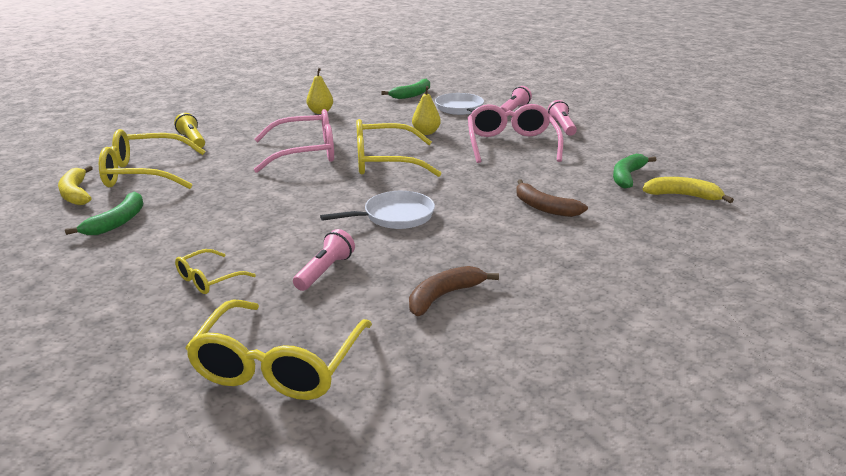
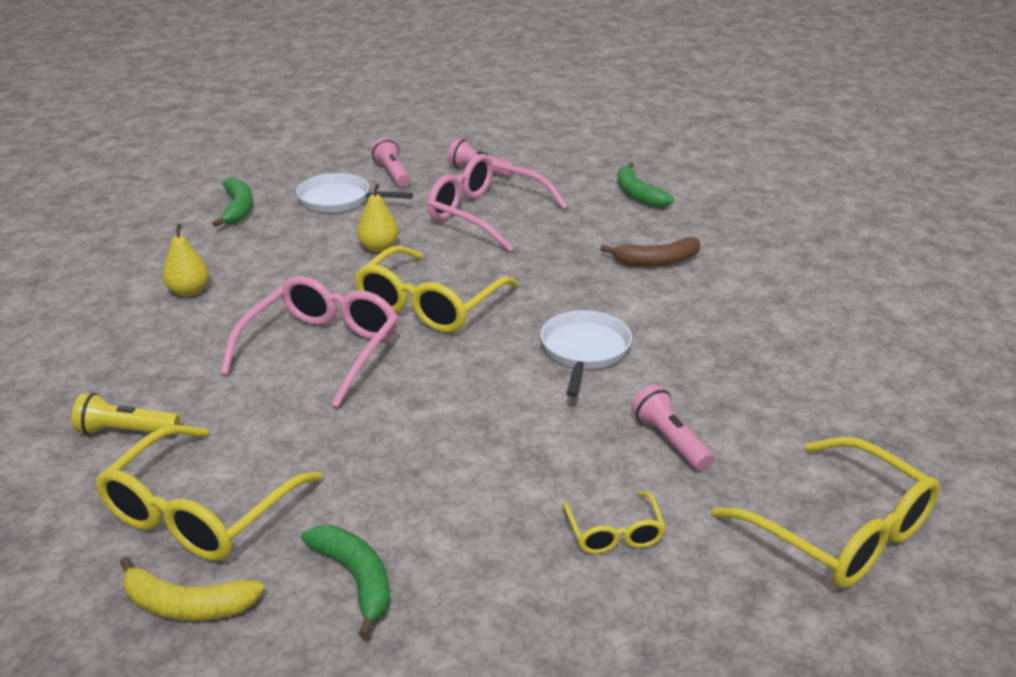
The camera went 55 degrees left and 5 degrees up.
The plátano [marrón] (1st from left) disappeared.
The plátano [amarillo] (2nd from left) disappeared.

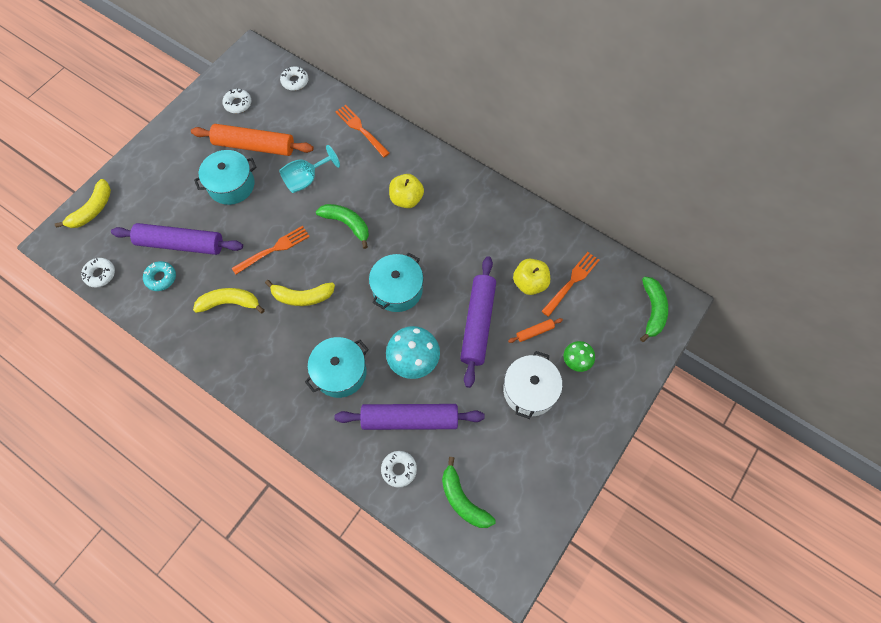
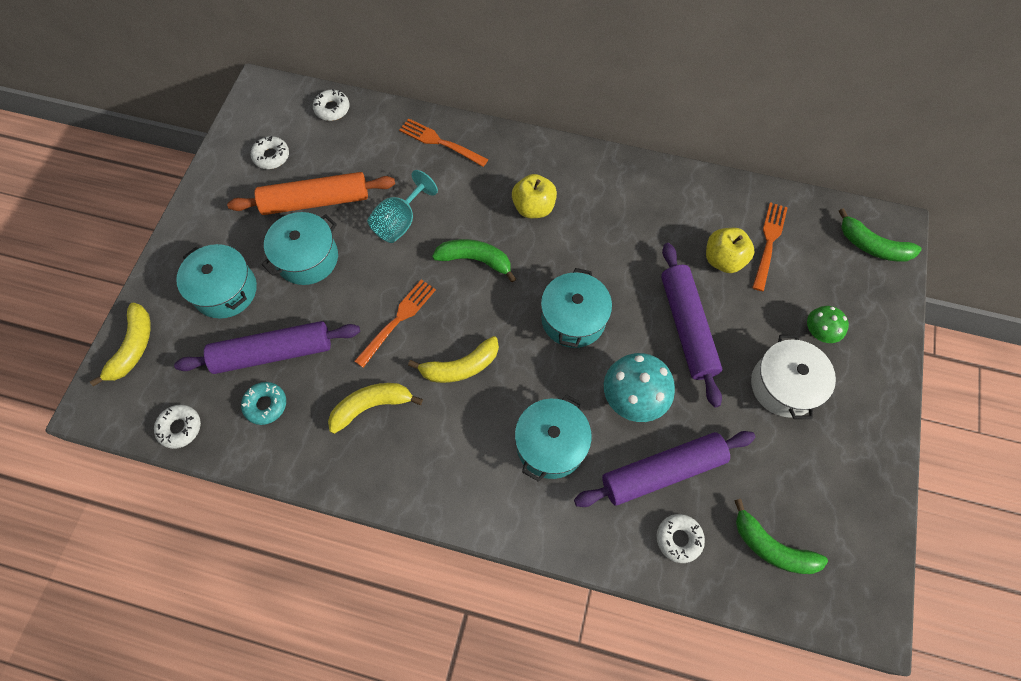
The camera went 20 degrees left and 0 degrees up.
The rodillo [naranja] (2nd from left) disappeared.
The plátano [verde] (3rd from left) turned 135 degrees clockwise.
The olla [turquesa] (1st from left) appeared.

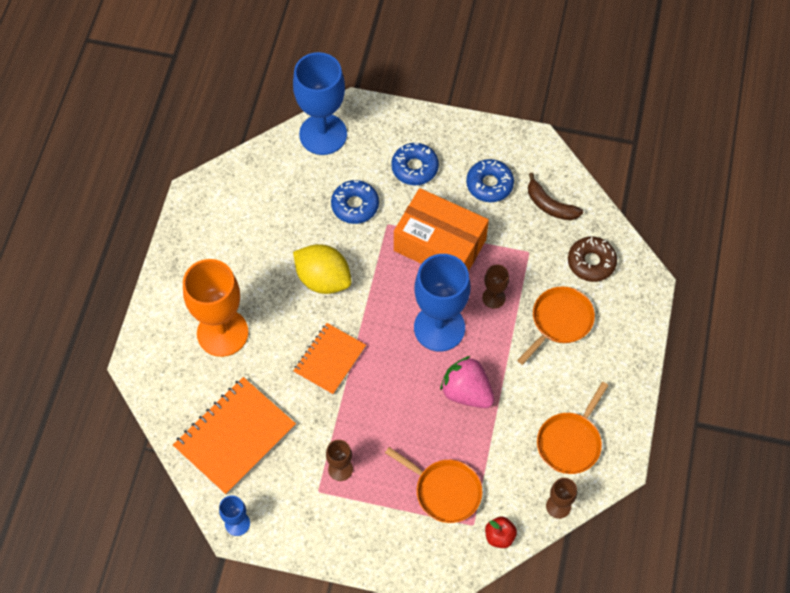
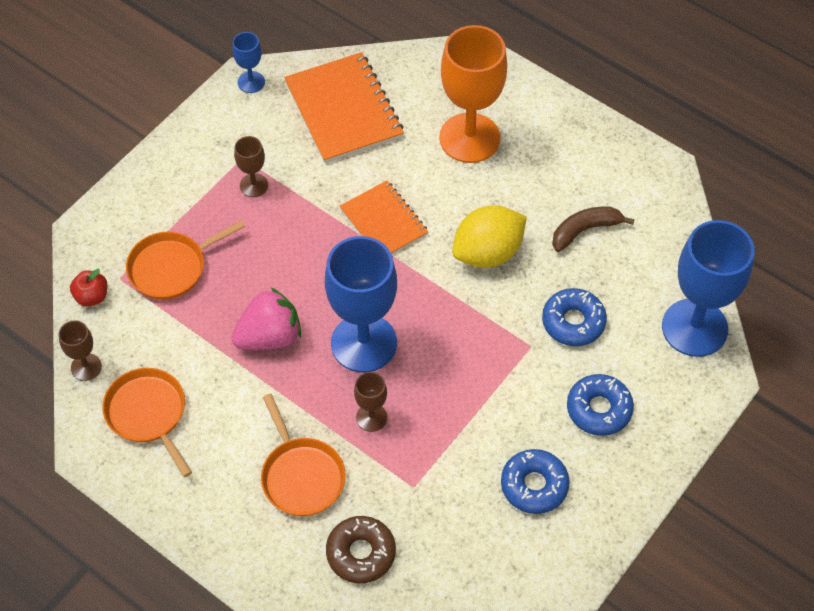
The camera went 115 degrees right and 5 degrees down.
The caja [naranja] disappeared.
The plátano [marrón] moved.

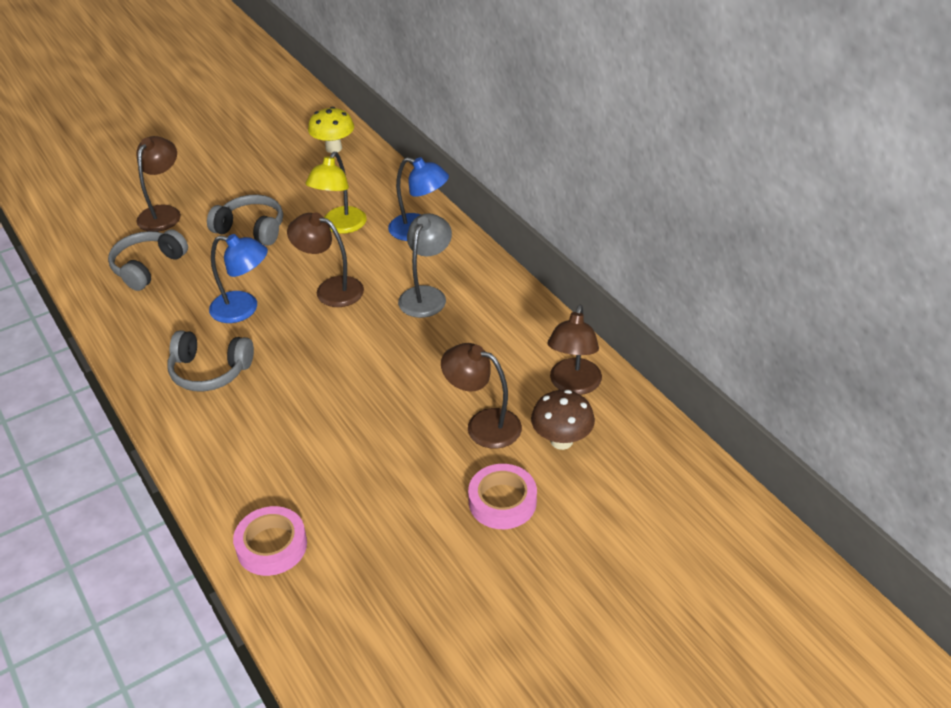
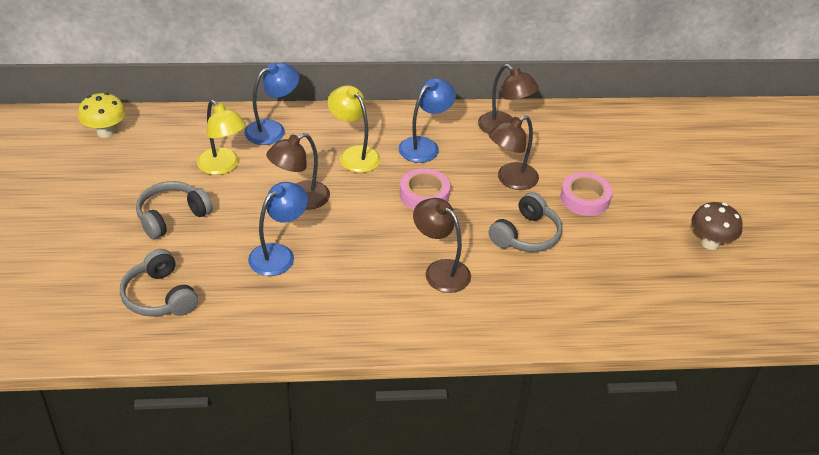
The camera went 65 degrees left and 0 degrees up.
The lámpara [marrón] (1st from left in the first image) moved.
The auriculares [gris] (2nd from left in the first image) moved.
The cinta adhesiva [rosa] (1st from left) moved.
The lámpara [gris] became the lámpara [amarillo] (2nd from left).
The seta [marrón] moved.
The lámpara [azul] (3rd from left) appeared.

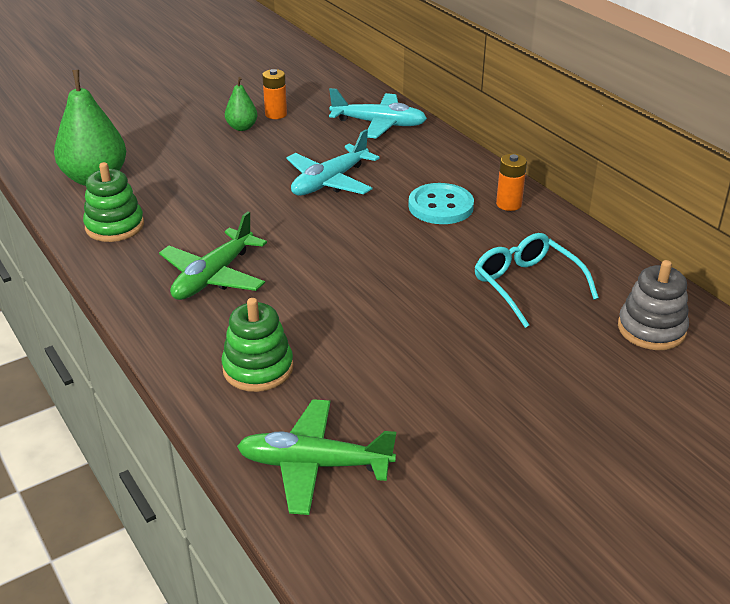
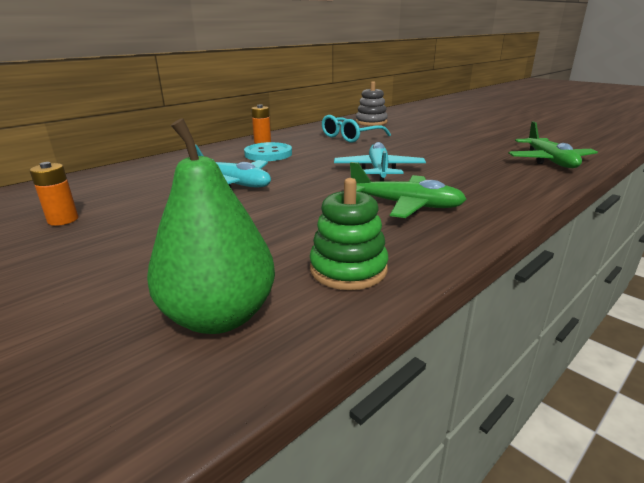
The camera went 100 degrees left and 10 degrees down.
The juguete apilable [verde] (2nd from left) disappeared.
The pera [verde] (2nd from left) disappeared.
The avión [turquesa] (2nd from left) moved.

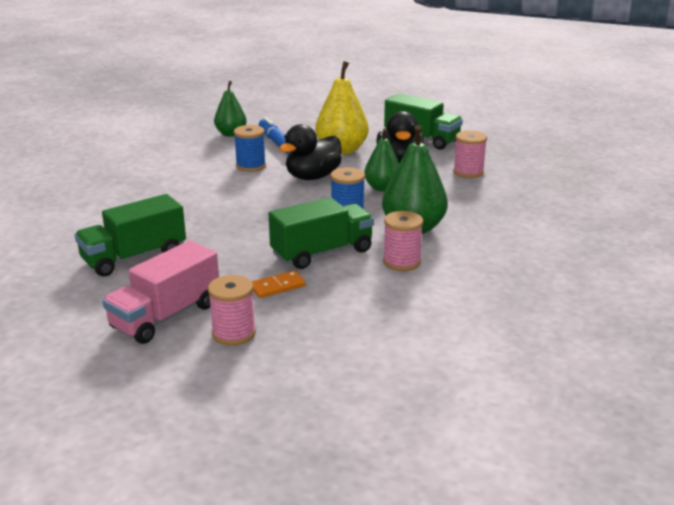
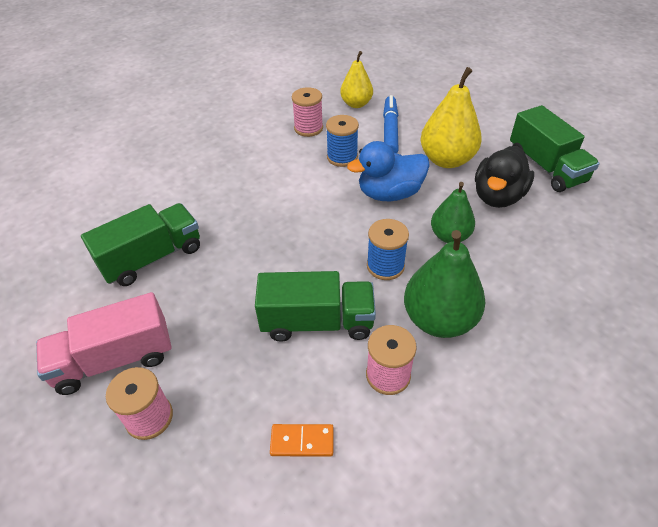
The camera went 30 degrees right and 20 degrees up.
The camión [verde] (1st from left) turned 150 degrees clockwise.
The pera [verde] (1st from left) became the pera [amarillo] (1st from left).
The ficha de dominó [naranja] moved.
The pato [negro] (1st from left) became the pato [azul].
The carrete [rosa] (3rd from left in the first image) moved.

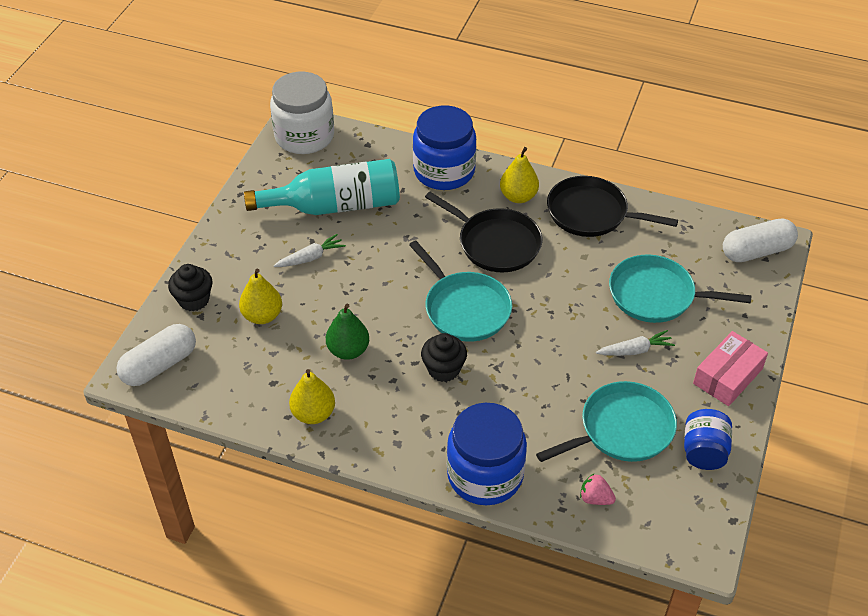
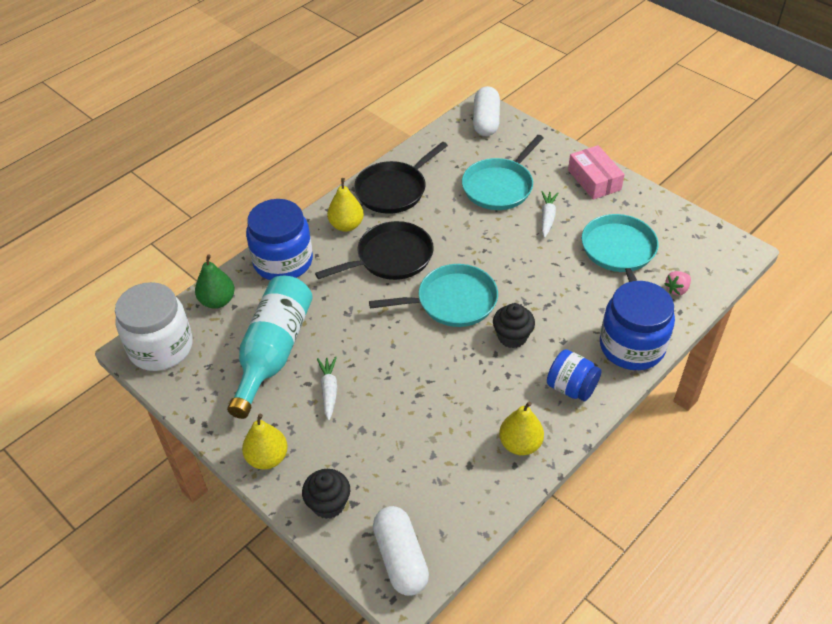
The camera went 65 degrees left and 0 degrees up.
The pera [amarillo] (1st from left) moved.
The pera [verde] moved.
The tarro [azul] (3rd from left in the first image) moved.

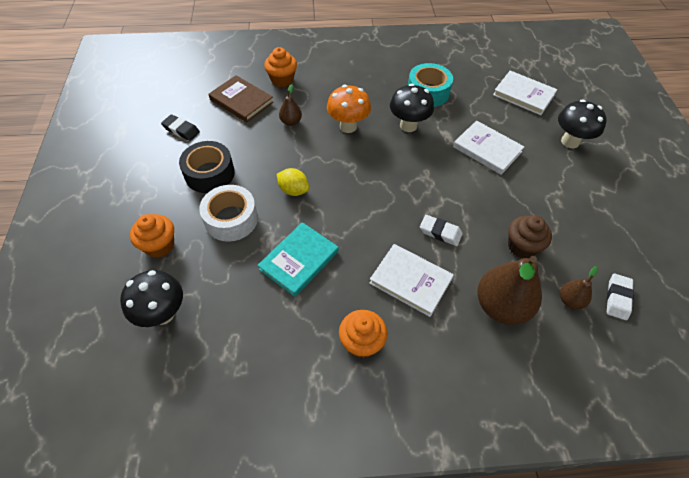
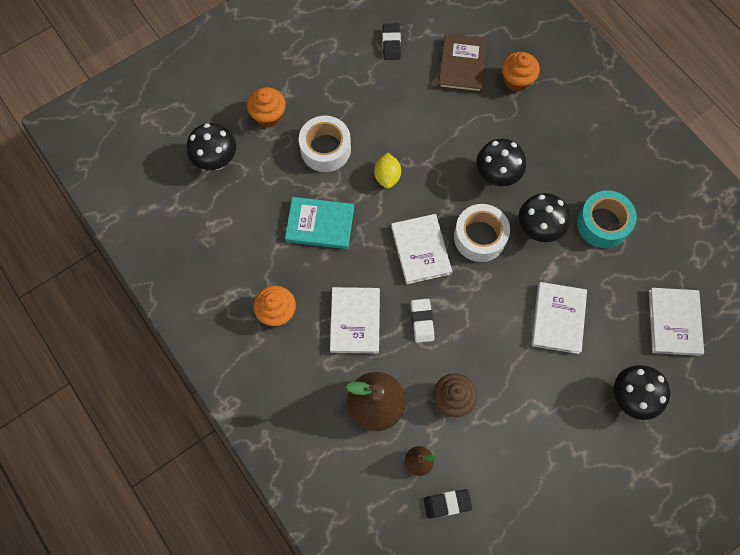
The camera went 60 degrees right and 15 degrees up.
The cinta adhesiva [negro] disappeared.
The pera [marrón] (1st from left) disappeared.
The seta [naranja] became the seta [negro] (2nd from left).
The goma de borrar [blanco] (2nd from left) became the goma de borrar [negro] (2nd from left).
The libro [blanco] (2nd from left) appeared.
The cinta adhesiva [blanco] (2nd from left) appeared.

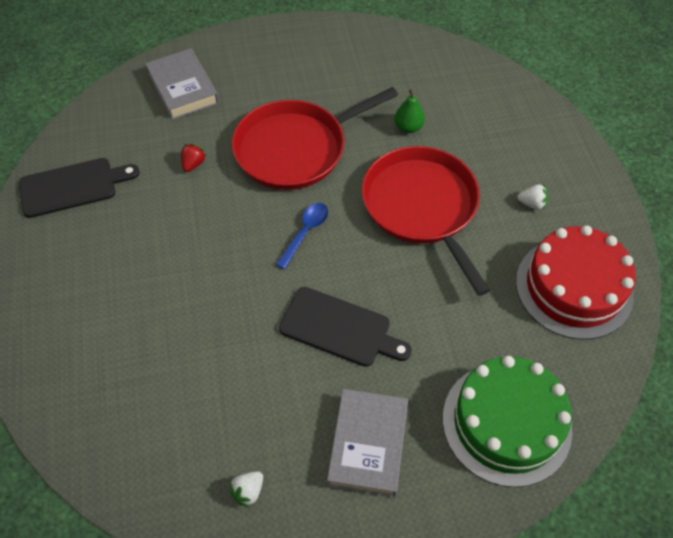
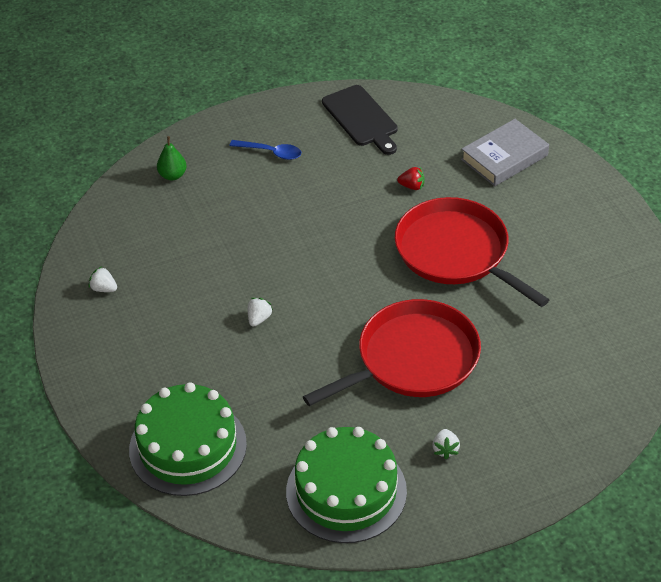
The camera went 80 degrees right and 10 degrees down.
The cuchara [azul] moved.
The tabla de cortar [negro] (2nd from left) was replaced by the fresa [blanco] (2nd from left).
The libro [gris] (2nd from left) disappeared.
The pera [verde] moved.
The tarta [rojo] became the tarta [verde] (2nd from left).

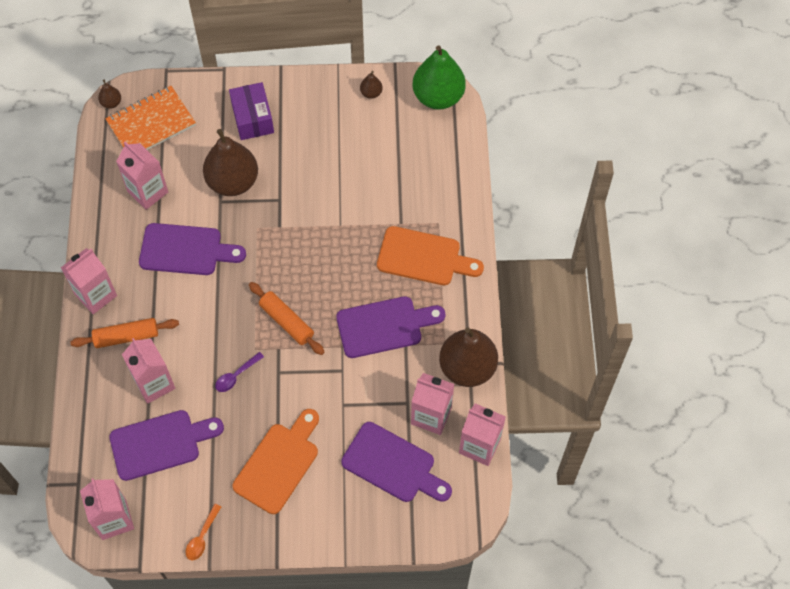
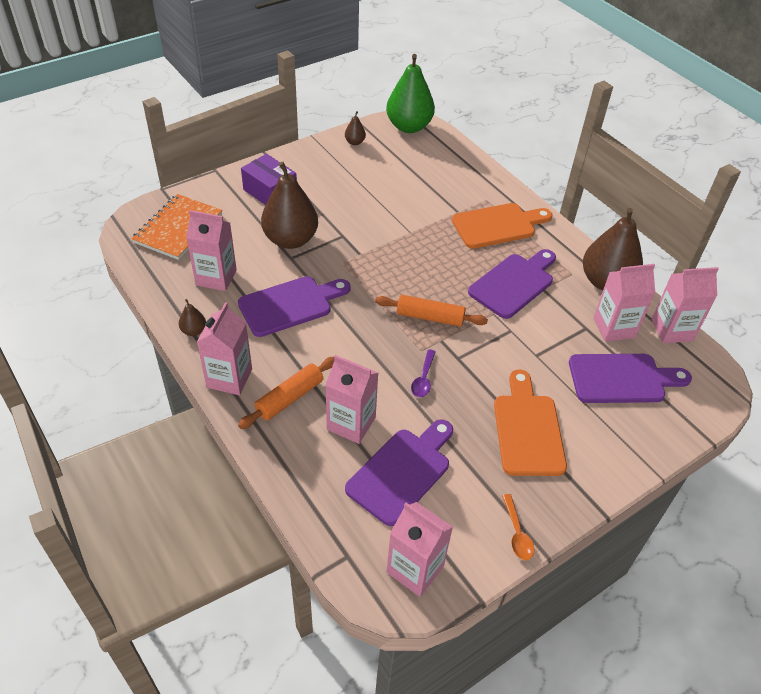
The camera went 35 degrees left and 15 degrees down.
The pera [marrón] (1st from left) moved.

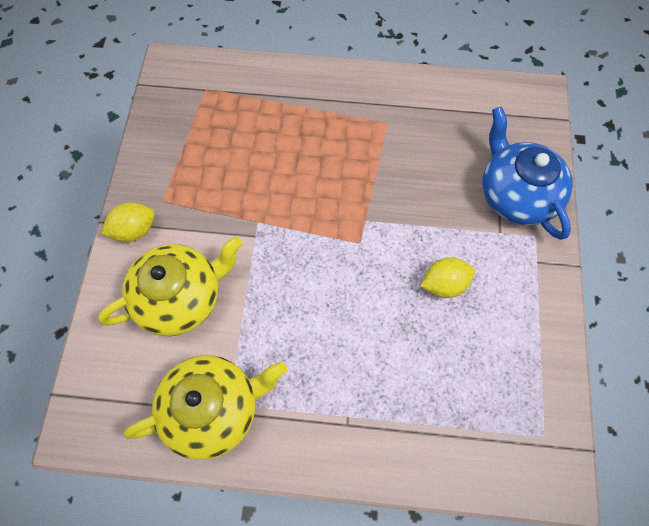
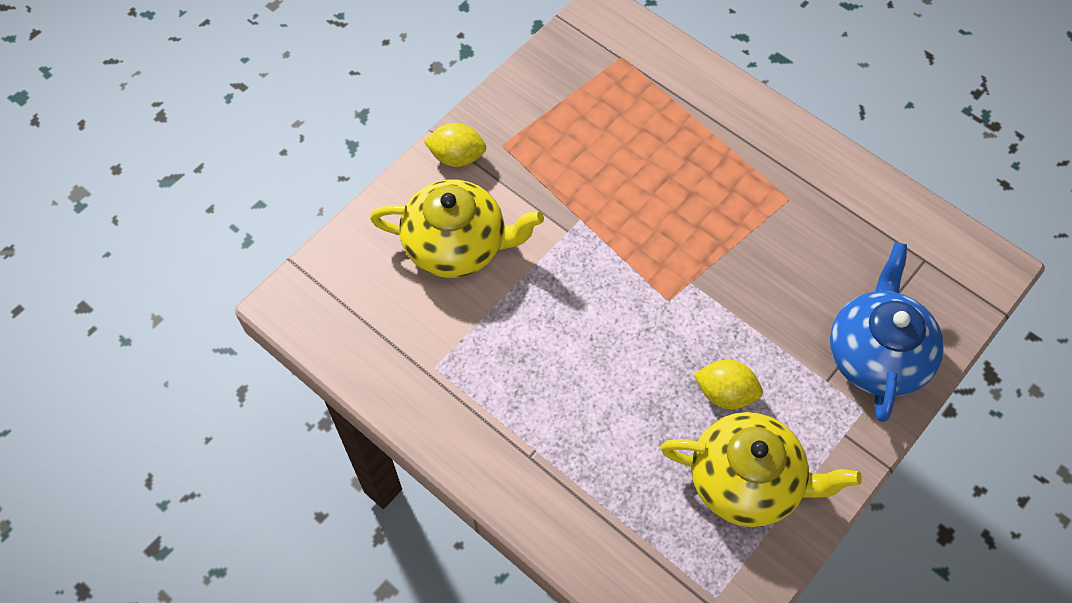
The camera went 35 degrees right and 5 degrees down.
The tetera [amarillo] (2nd from left) moved.

